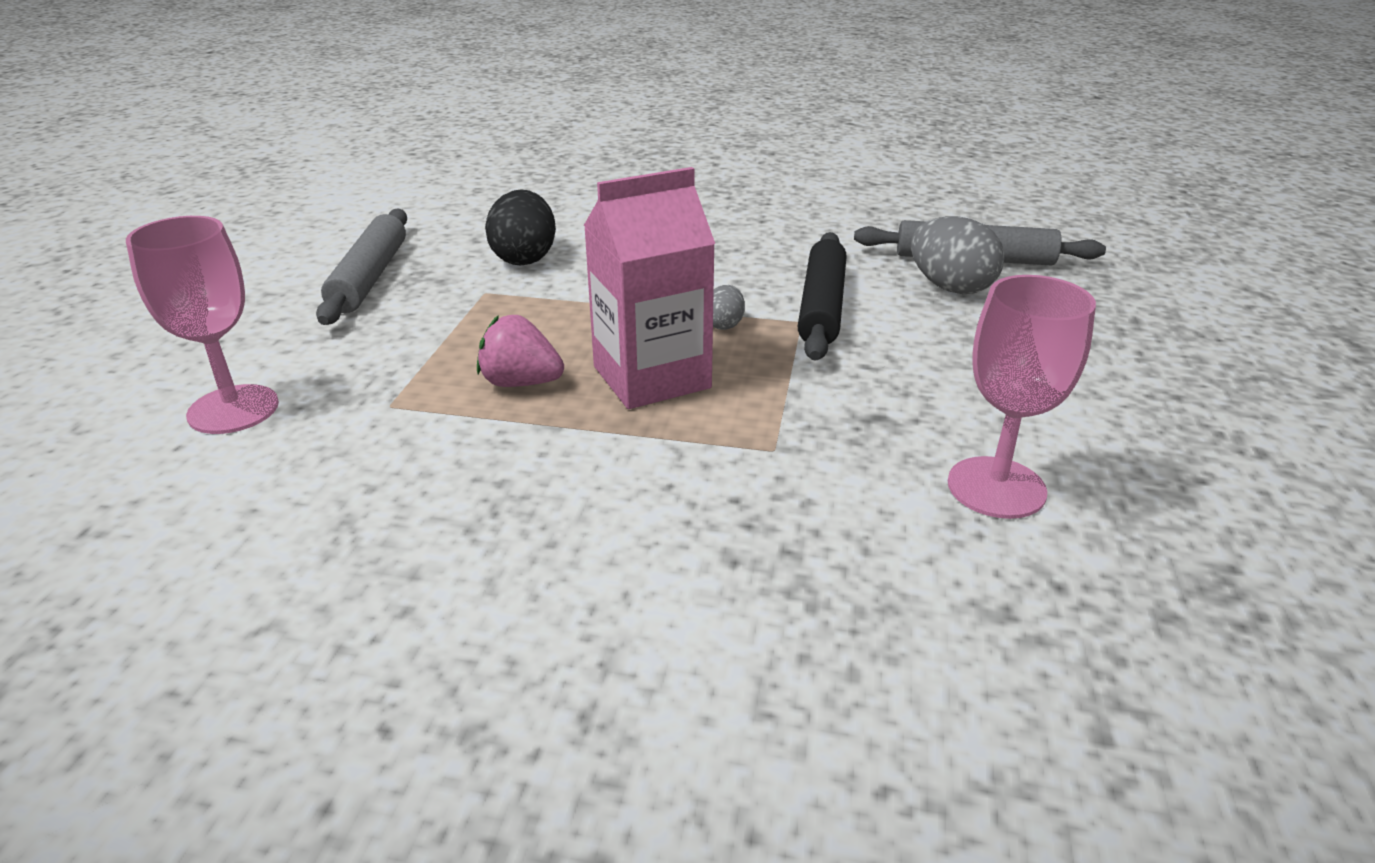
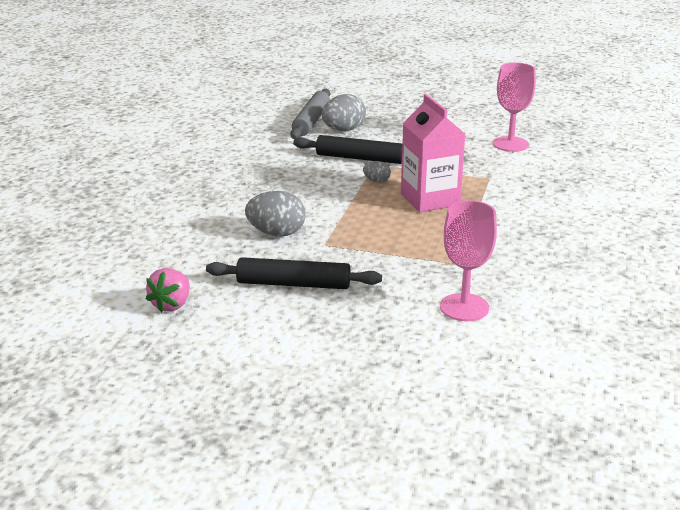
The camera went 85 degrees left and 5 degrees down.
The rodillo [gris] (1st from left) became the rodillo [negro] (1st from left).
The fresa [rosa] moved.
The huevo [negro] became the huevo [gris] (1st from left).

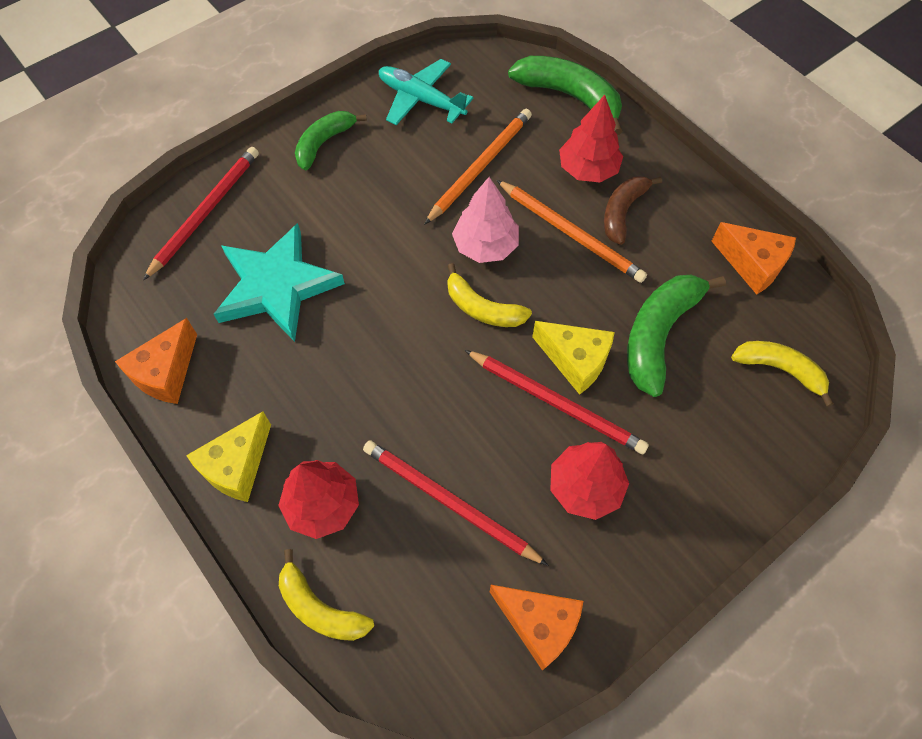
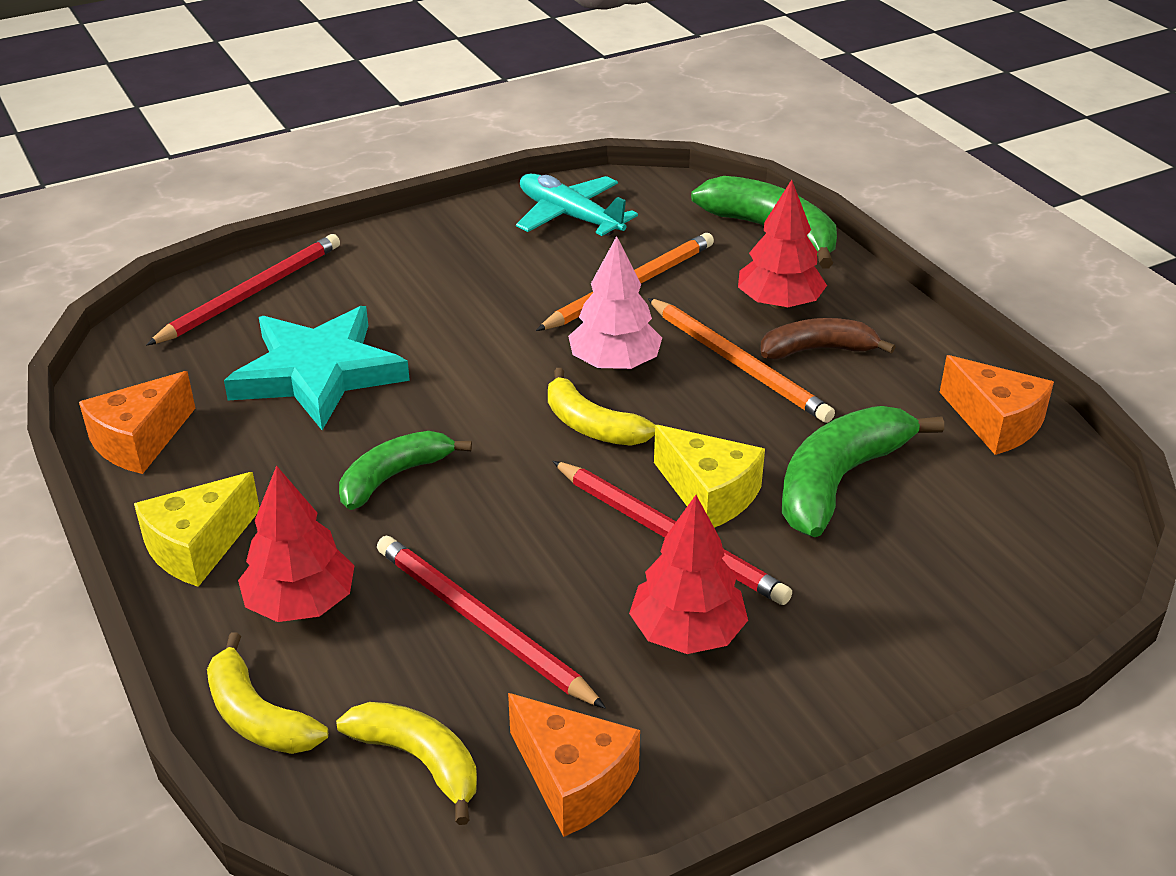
The camera went 10 degrees right and 25 degrees down.
The plátano [verde] (1st from left) moved.
The plátano [marrón] turned 45 degrees clockwise.
The plátano [amarillo] (3rd from left in the first image) moved.

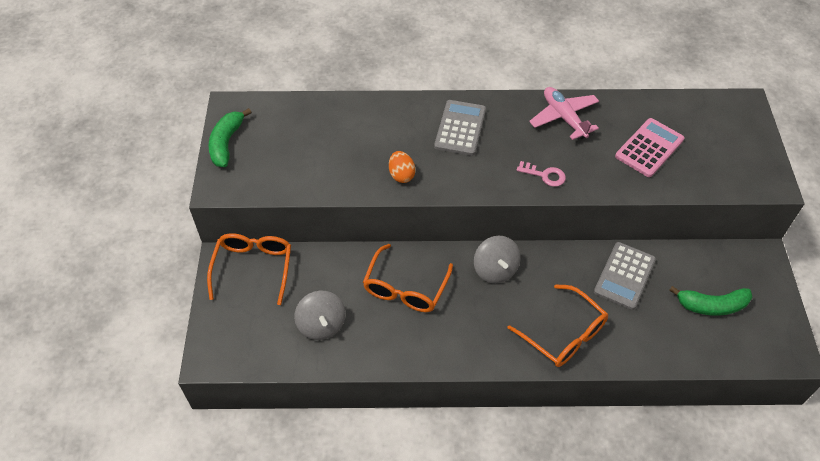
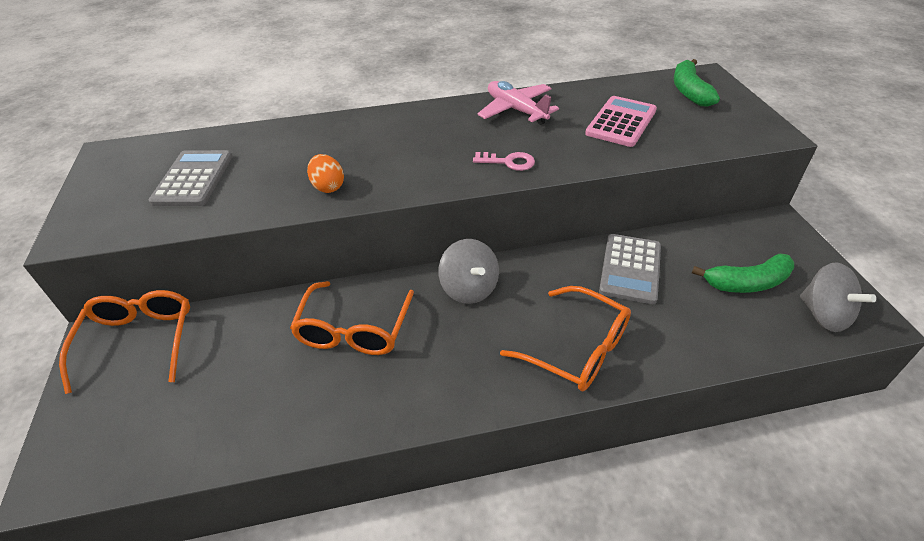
The camera went 10 degrees left and 10 degrees down.
The plátano [verde] (1st from left) moved.
The peonza [gris] (1st from left in the first image) moved.
The calculadora [gris] (1st from left) moved.

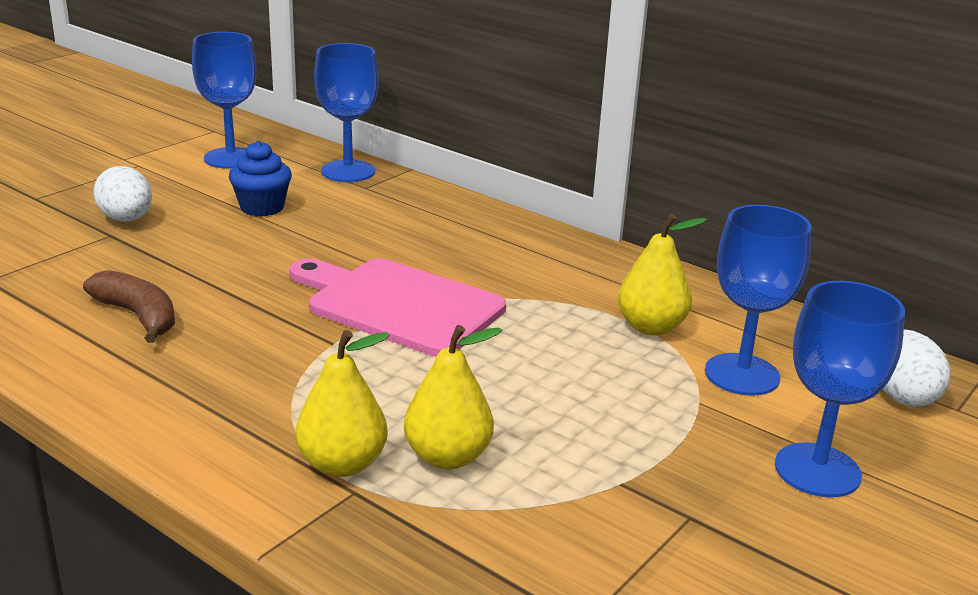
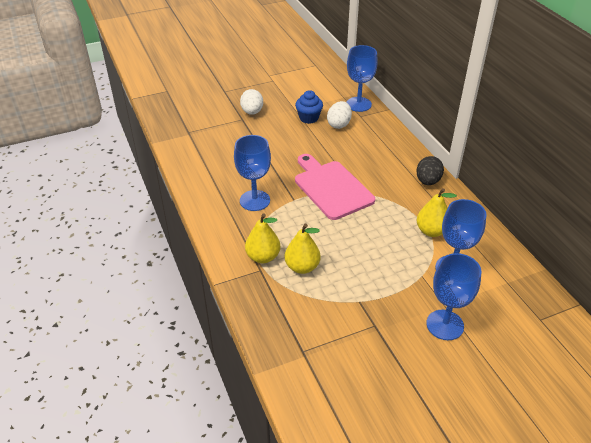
The camera went 30 degrees right and 15 degrees up.
The plátano [marrón] disappeared.
The copa [azul] (1st from left) moved.
The huevo [blanco] (2nd from left) moved.
The huevo [negro] appeared.

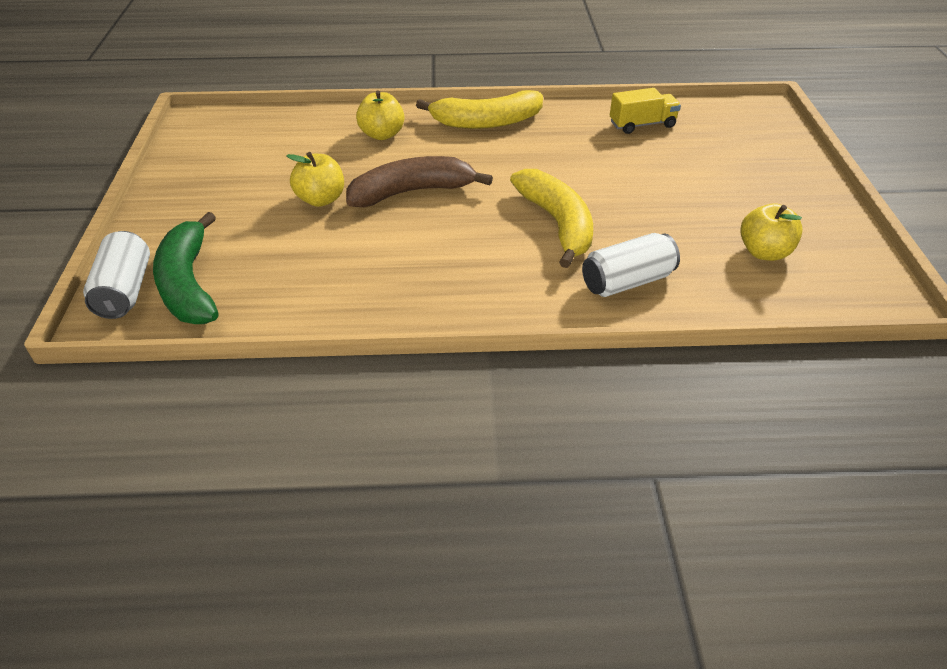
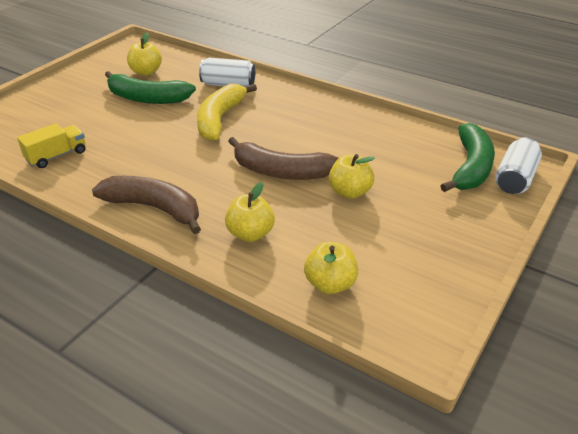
The camera went 145 degrees left and 5 degrees down.
The plátano [amarillo] (1st from left) became the plátano [marrón] (1st from left).
The camión [amarillo] turned 120 degrees clockwise.
The plátano [verde] (1st from left) appeared.
The manzana [amarillo] (3rd from left) appeared.

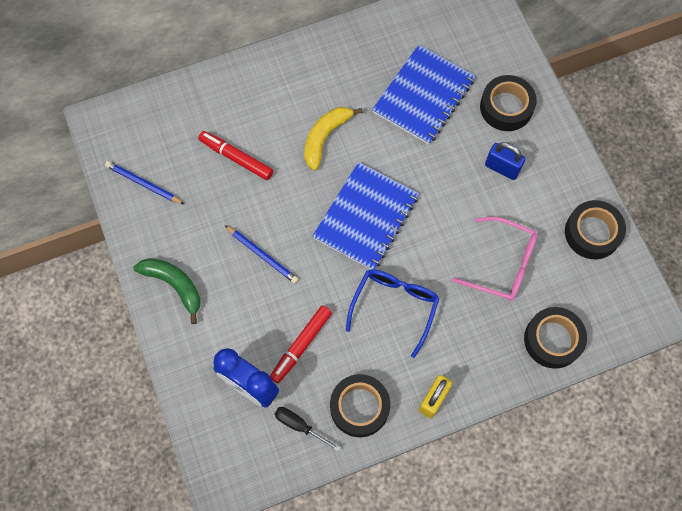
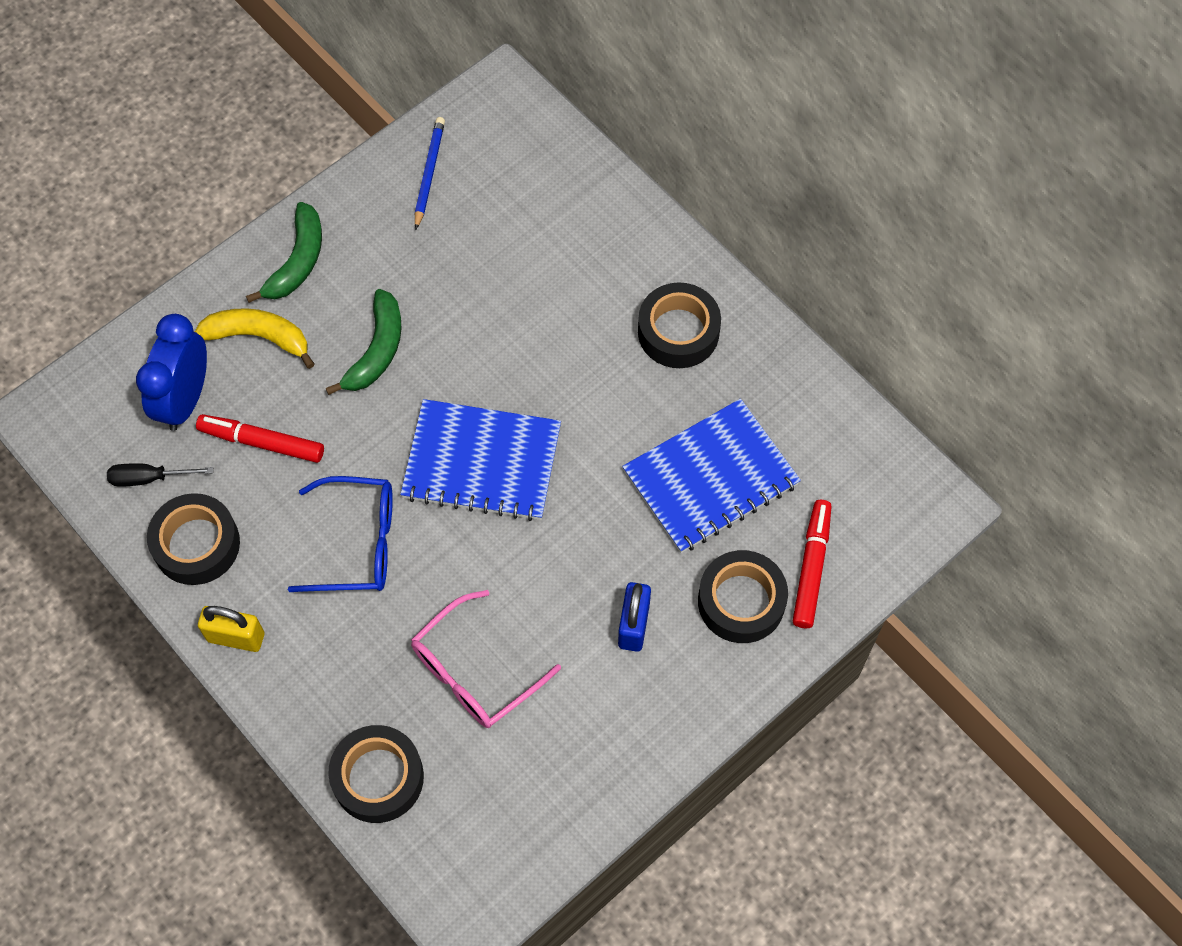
The camera went 70 degrees right and 5 degrees down.
The rotulador [rojo] (1st from left in the first image) moved.
The lápiz [azul] (2nd from left) was replaced by the plátano [verde] (2nd from left).
The destornillador [negro] turned 105 degrees counterclockwise.
The plátano [amarillo] moved.
The cuaderno [azul] (2nd from left) turned 45 degrees counterclockwise.
The gafas [rosa] turned 45 degrees clockwise.
The cinta adhesiva [negro] (4th from left in the first image) moved.

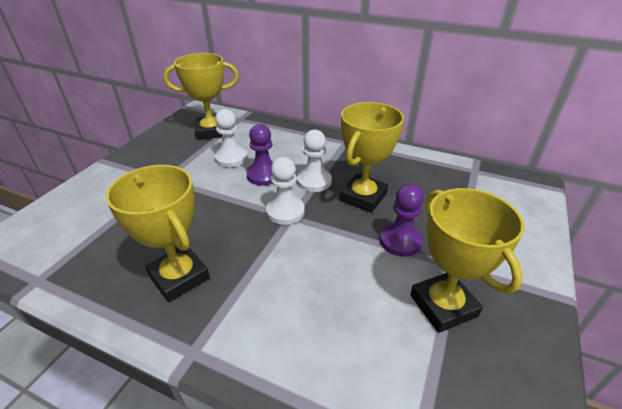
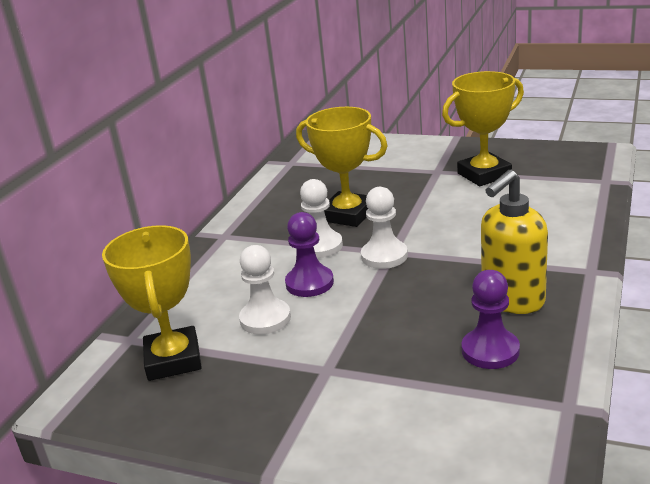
The camera went 90 degrees left and 10 degrees down.
The trofeo [amarillo] (1st from left) was replaced by the dispensador de jabón [amarillo].
The peón [morado] (2nd from left) moved.

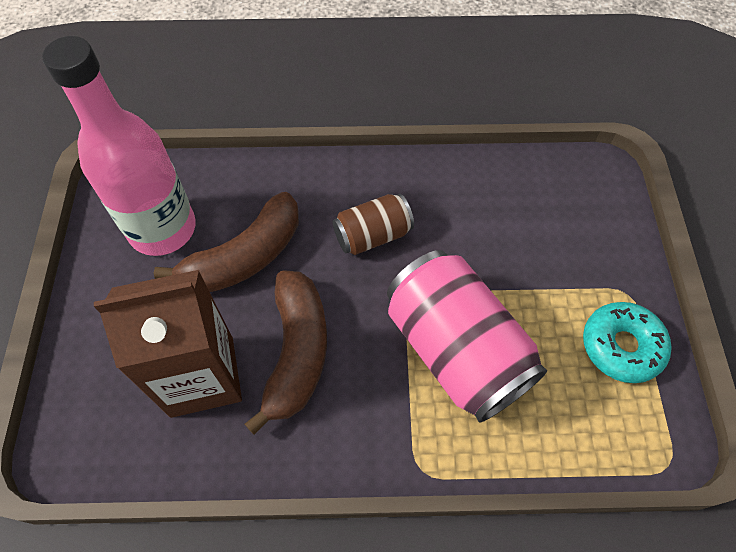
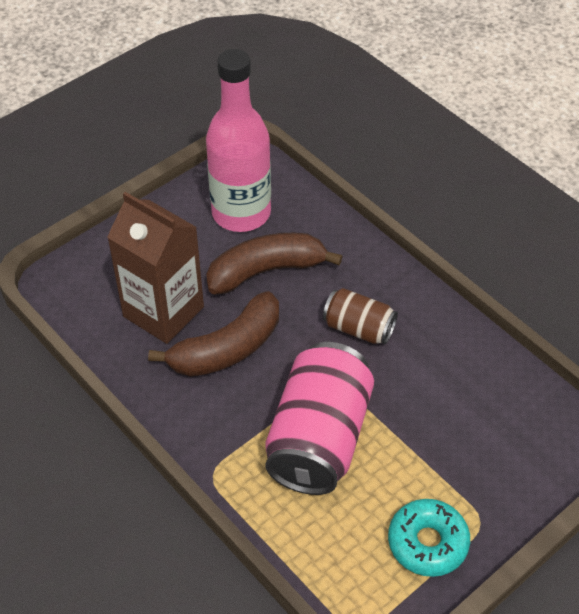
The camera went 50 degrees right and 10 degrees down.
The plátano [marrón] (1st from left in the first image) turned 150 degrees clockwise.

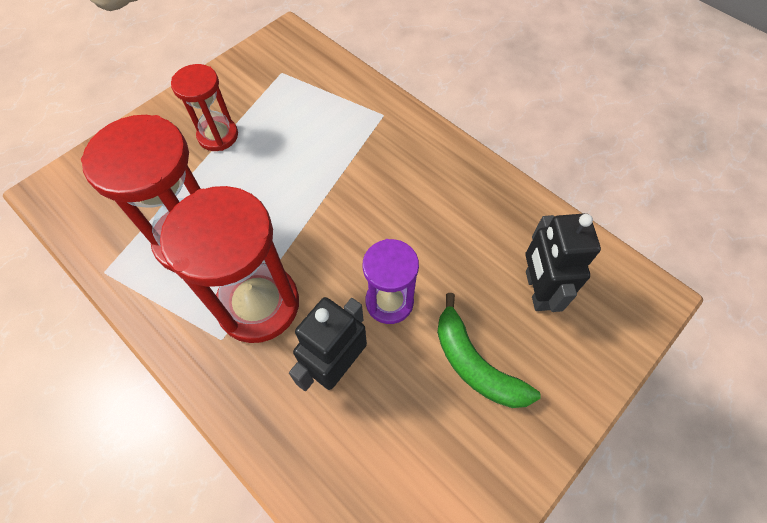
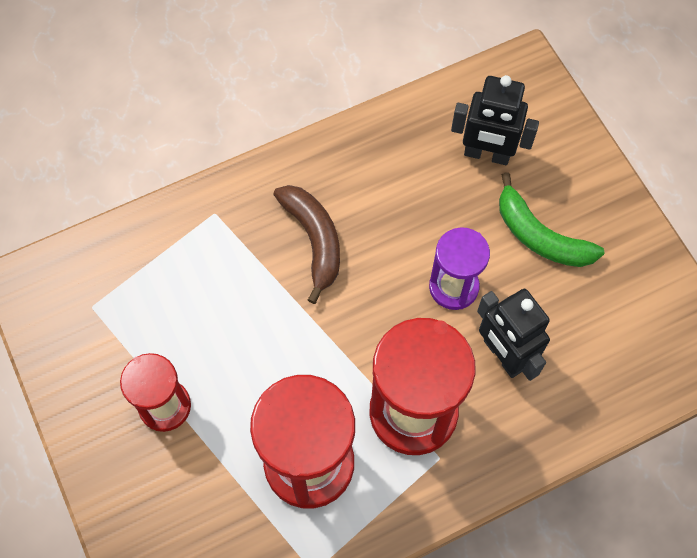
The camera went 70 degrees left and 5 degrees up.
The plátano [verde] turned 60 degrees clockwise.
The plátano [marrón] appeared.

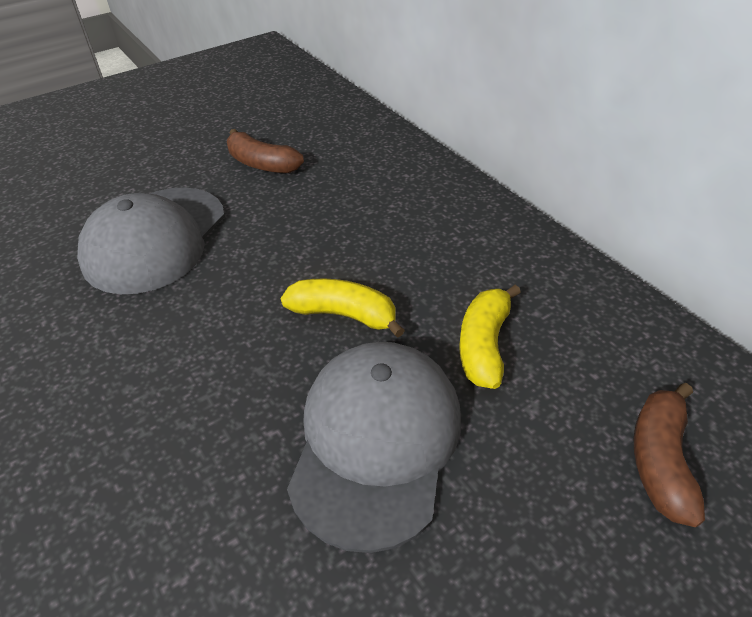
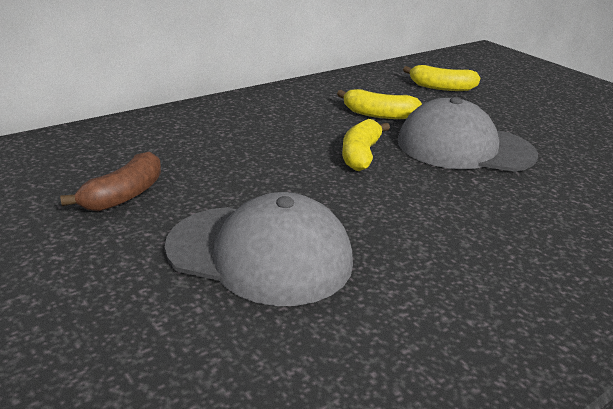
The camera went 95 degrees left and 15 degrees down.
The plátano [marrón] (2nd from left) became the plátano [amarillo] (3rd from left).

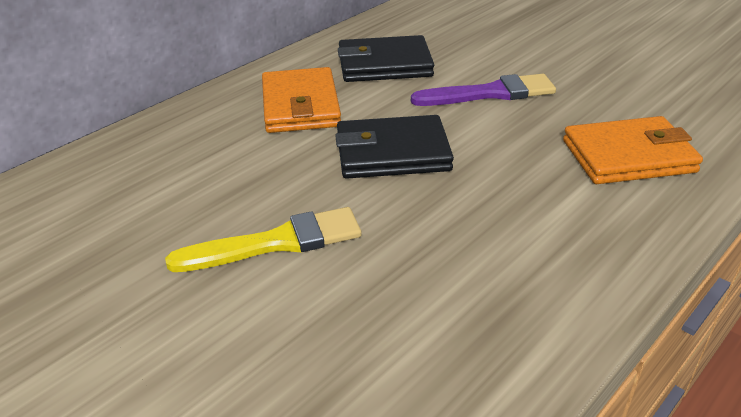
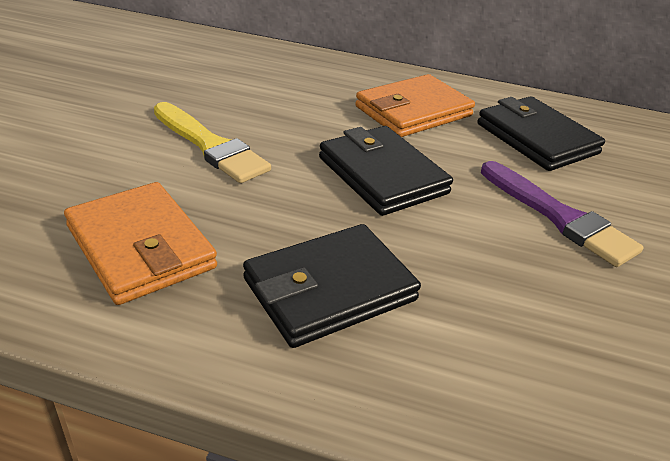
The camera went 60 degrees right and 0 degrees up.
The cartera [naranja] (2nd from left in the first image) moved.
The cartera [negro] (1st from left) appeared.

